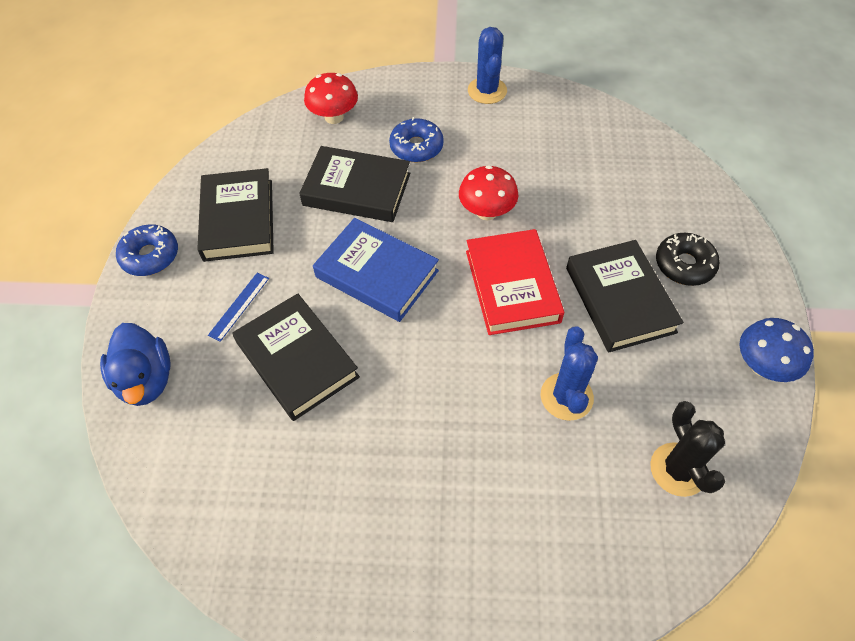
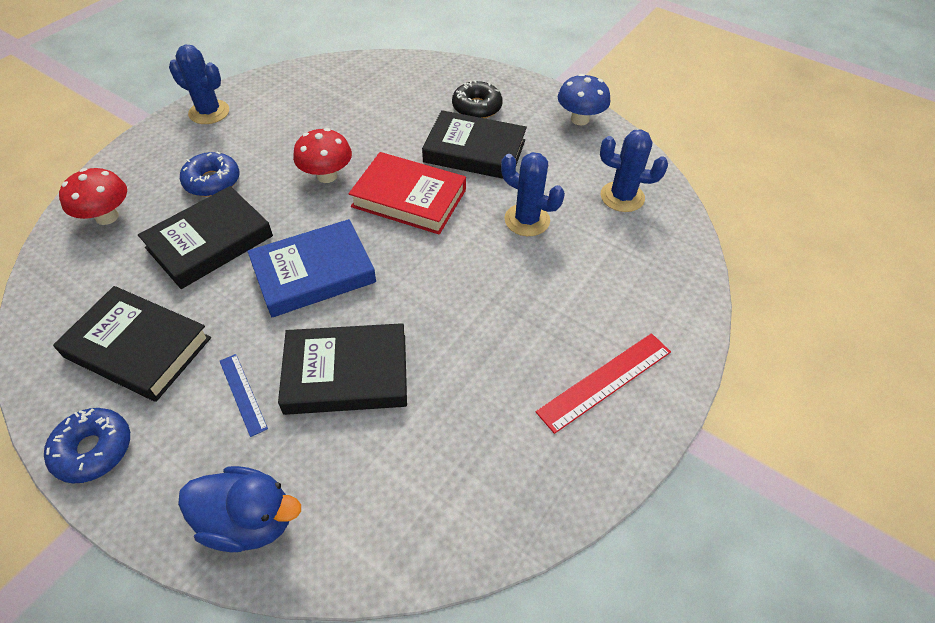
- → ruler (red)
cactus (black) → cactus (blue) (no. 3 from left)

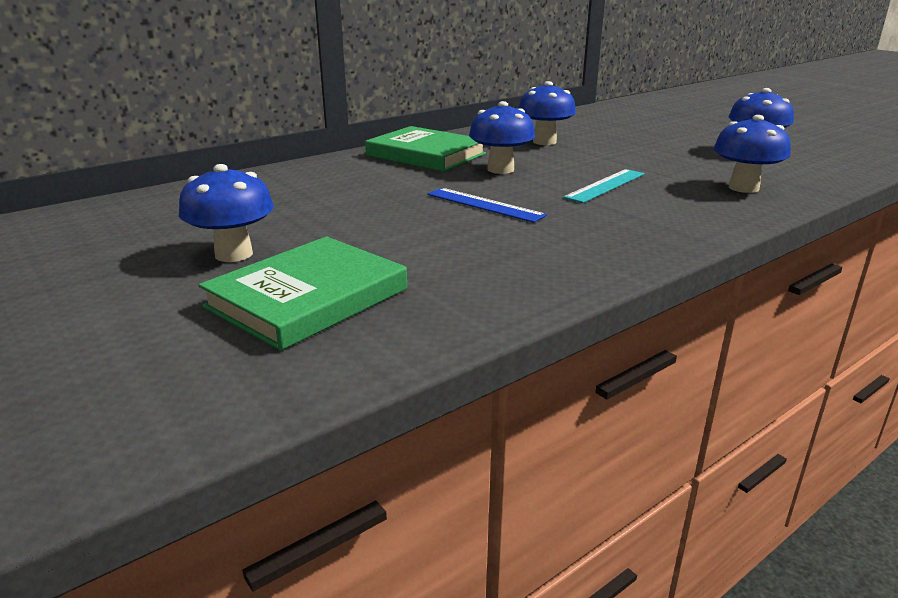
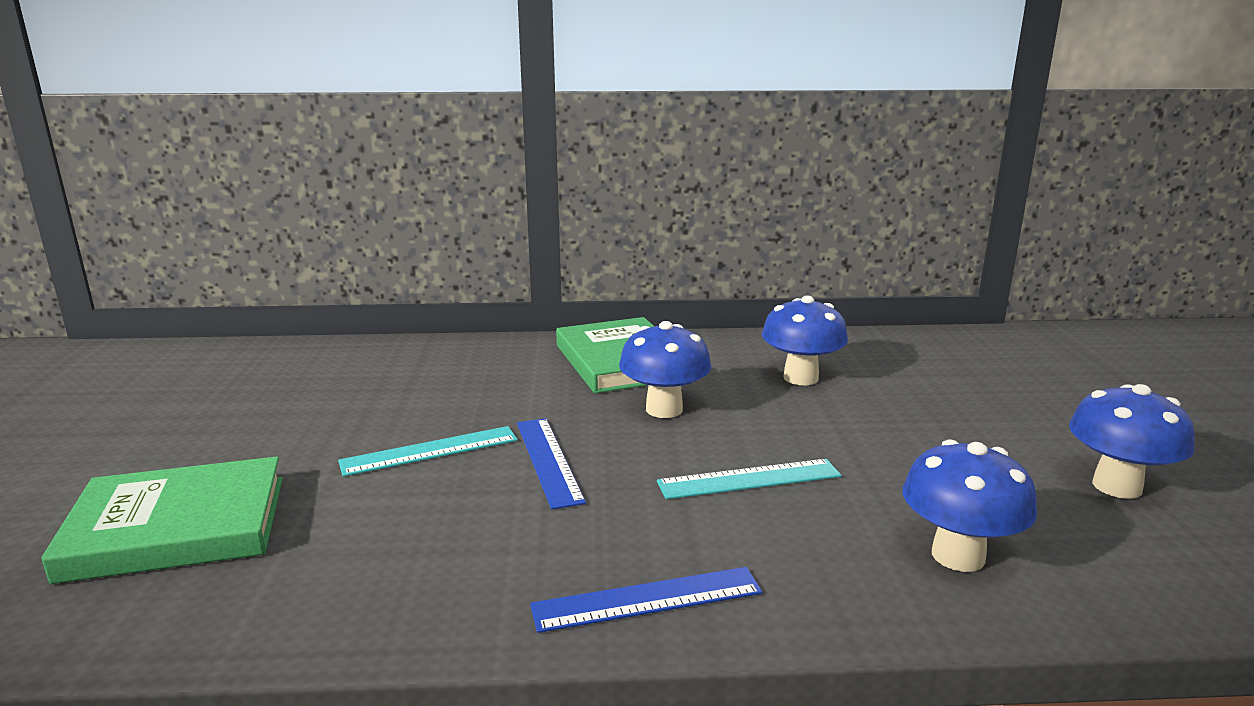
- → ruler (turquoise) (no. 1 from left)
- → ruler (blue) (no. 2 from left)
mushroom (blue) (no. 1 from left) → -

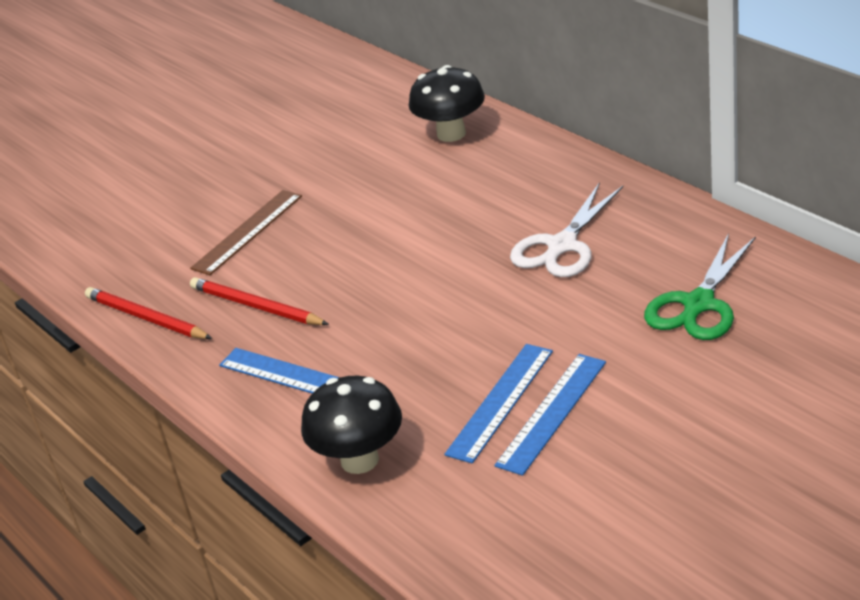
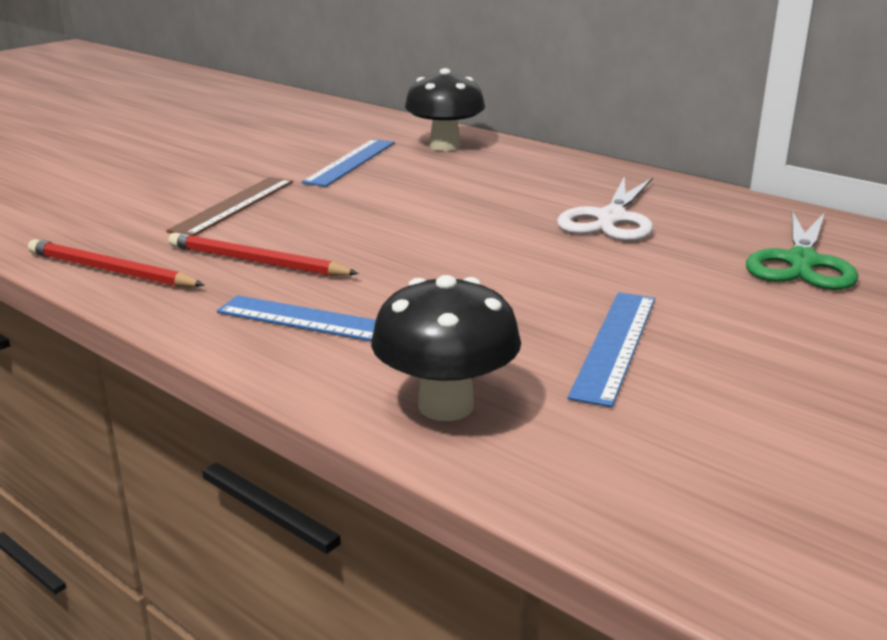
ruler (blue) (no. 3 from left in the first image) → ruler (blue) (no. 2 from left), shifted

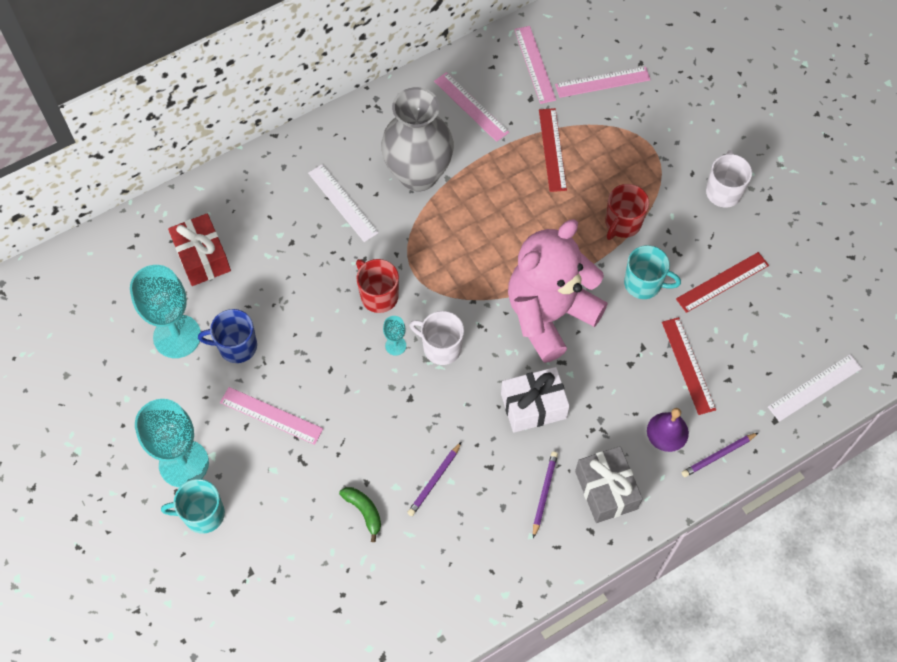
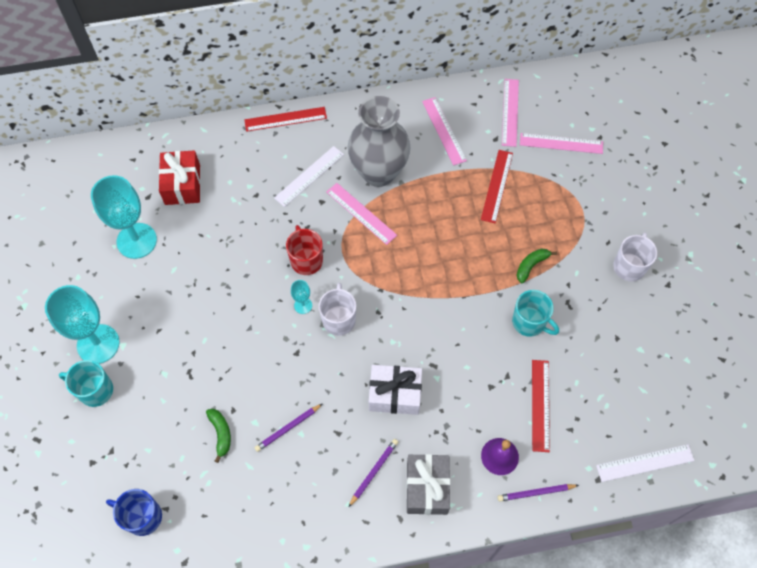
mug (blue), shifted
ruler (red) (no. 3 from left in the first image) → ruler (red) (no. 1 from left), shifted
ruler (white) (no. 1 from left), 60 degrees clockwise
mug (white) (no. 1 from left), 45 degrees clockwise
ruler (pink) (no. 1 from left), shifted
mug (red) (no. 2 from left) → banana (green) (no. 2 from left)
teddy bear (pink) → -

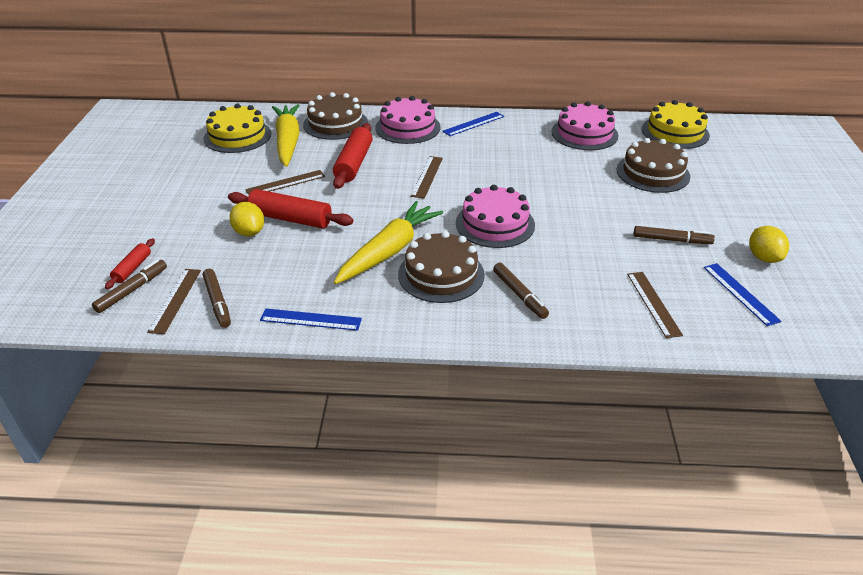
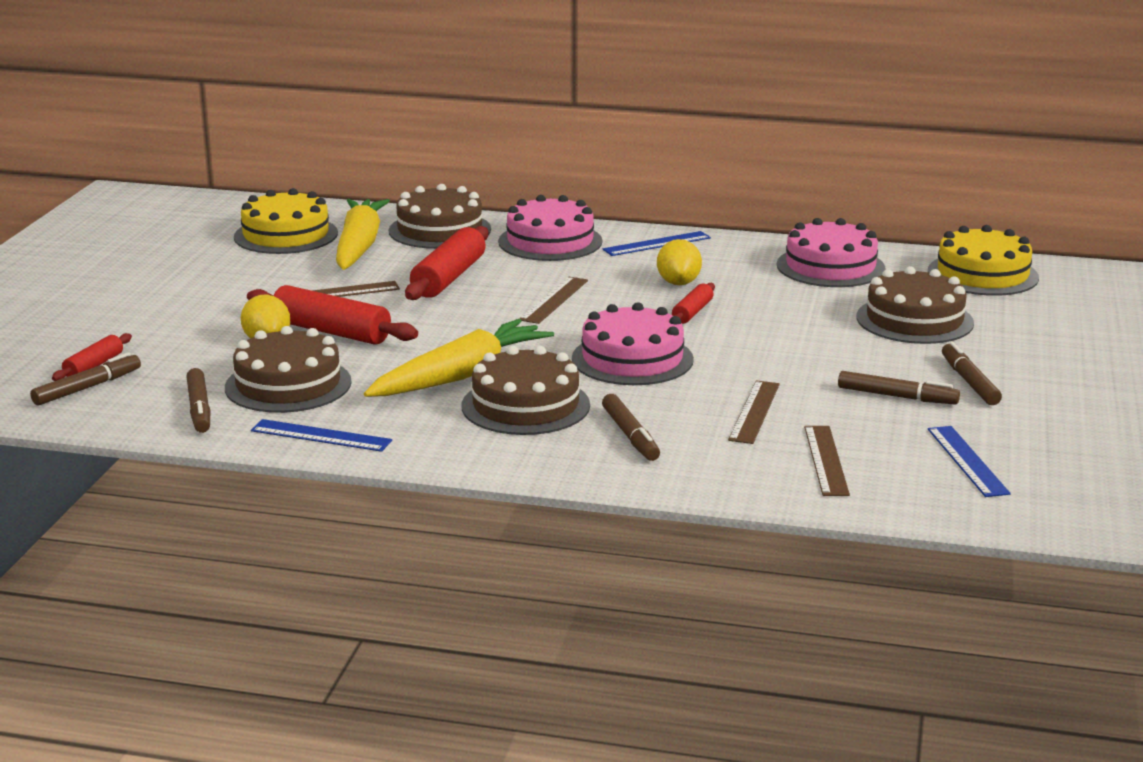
- → cake (brown) (no. 1 from left)
lemon (yellow) (no. 2 from left), shifted
- → rolling pin (red) (no. 4 from left)
ruler (brown) (no. 1 from left in the first image) → ruler (brown) (no. 3 from left), shifted
- → marker (brown) (no. 5 from left)

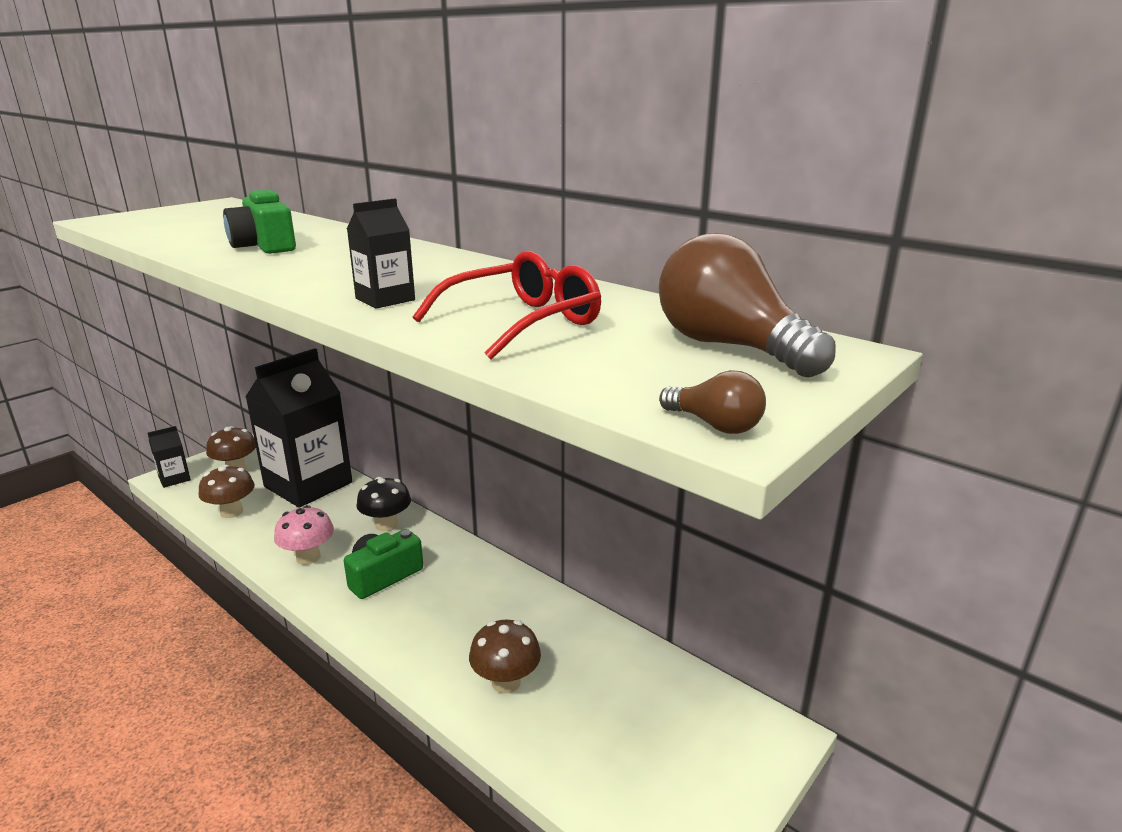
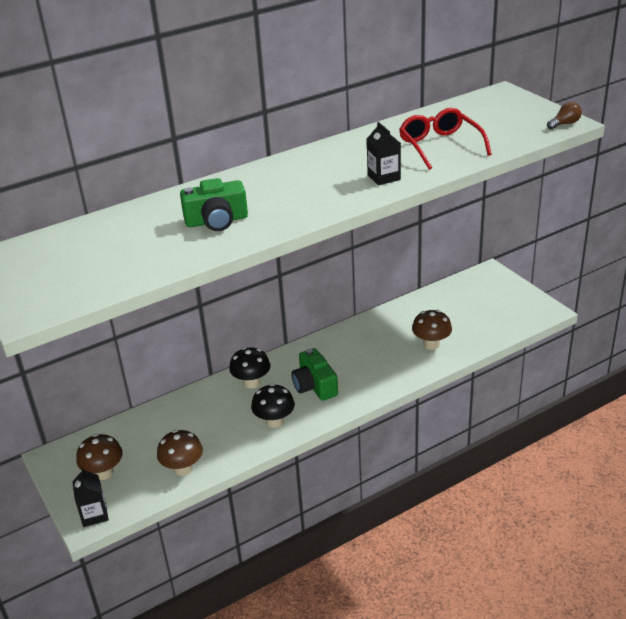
mushroom (pink) → mushroom (black) (no. 2 from left)
carton (black) (no. 2 from left) → -
light bulb (brown) (no. 2 from left) → -

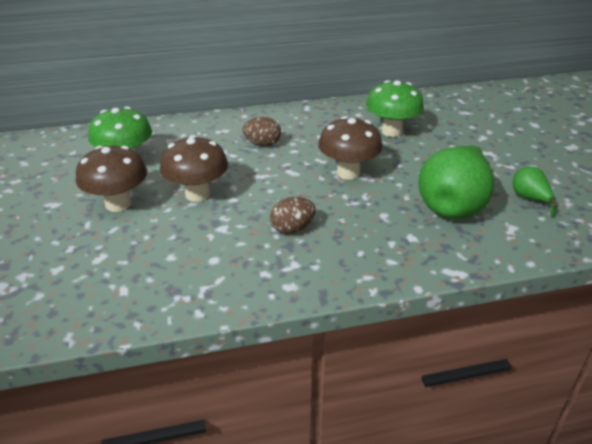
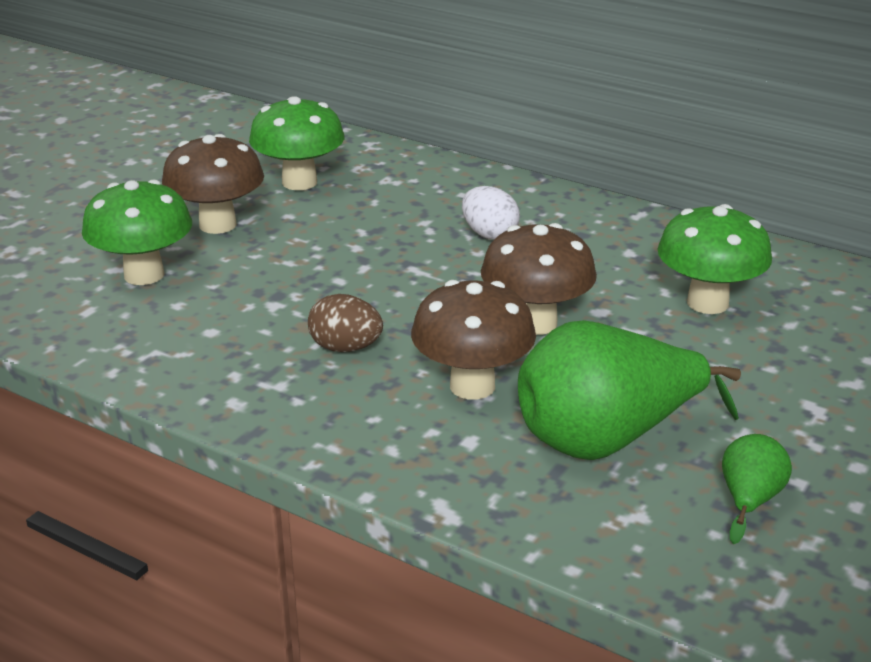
- → mushroom (green) (no. 1 from left)
mushroom (brown) (no. 2 from left), shifted
egg (brown) (no. 1 from left) → egg (white)

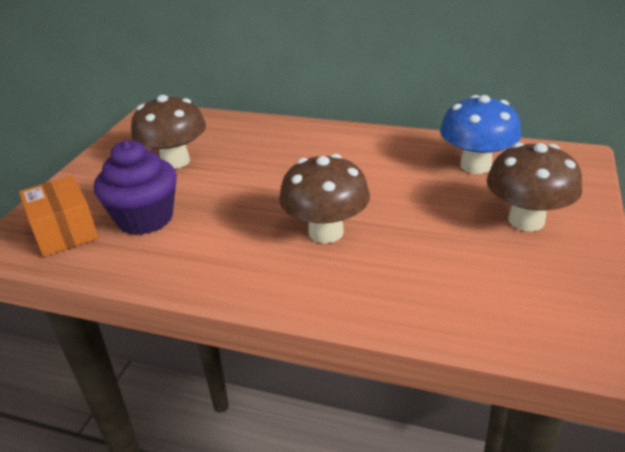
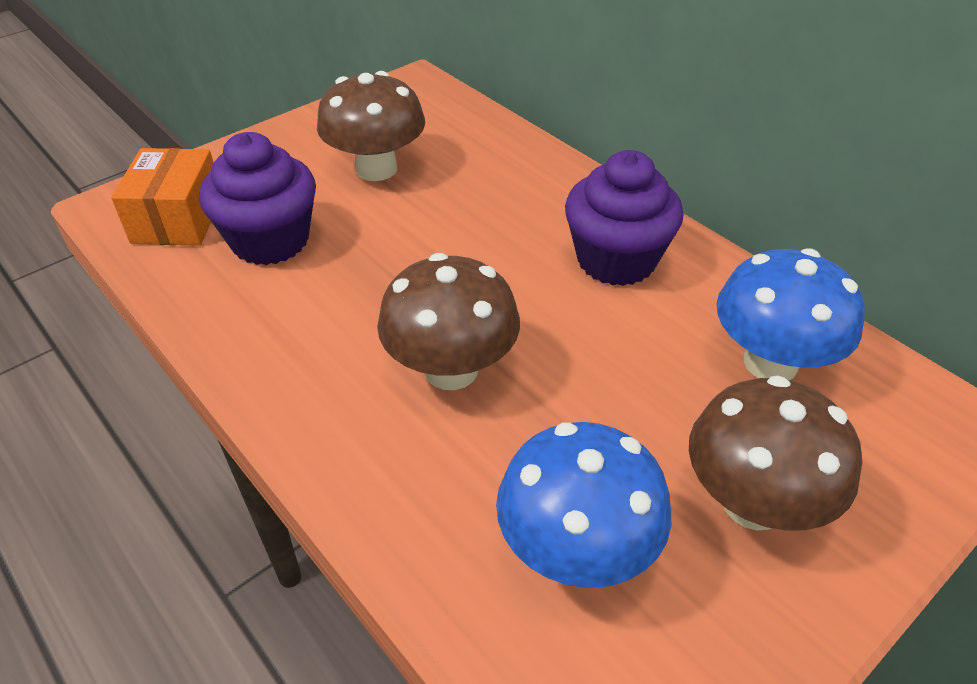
- → mushroom (blue) (no. 1 from left)
- → cupcake (purple) (no. 2 from left)

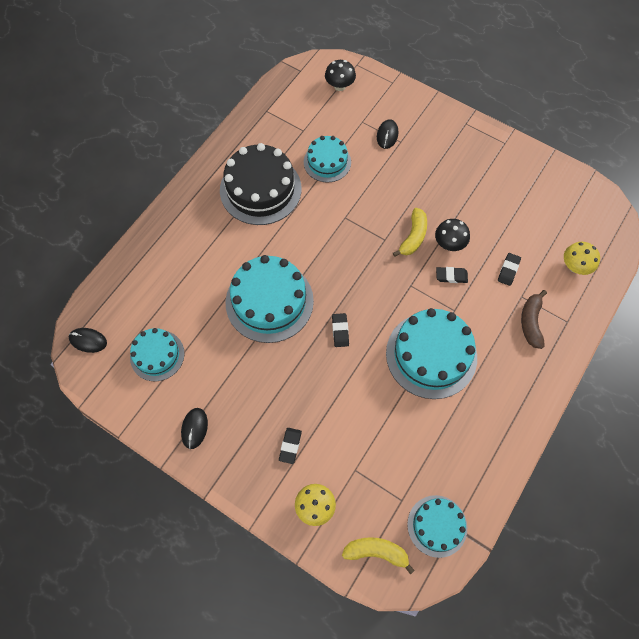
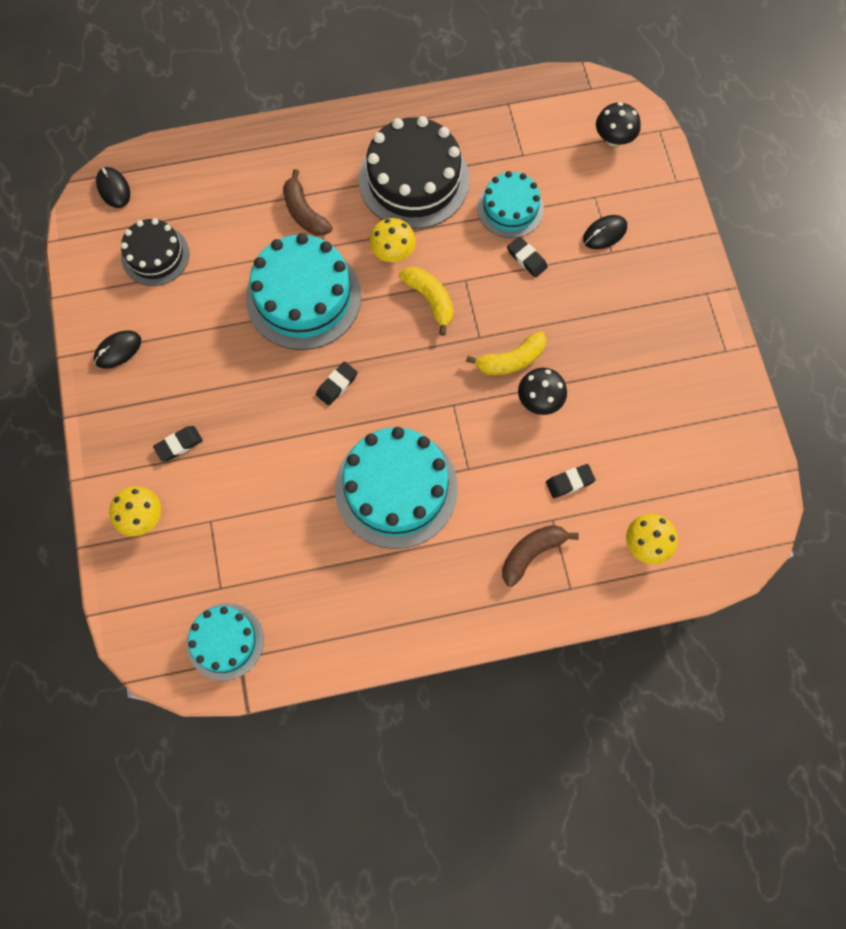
cake (turquoise) (no. 1 from left) → cake (black) (no. 1 from left)
- → banana (brown) (no. 1 from left)
- → mushroom (yellow) (no. 2 from left)
banana (yellow) (no. 1 from left), shifted
eraser (black) (no. 3 from left), shifted

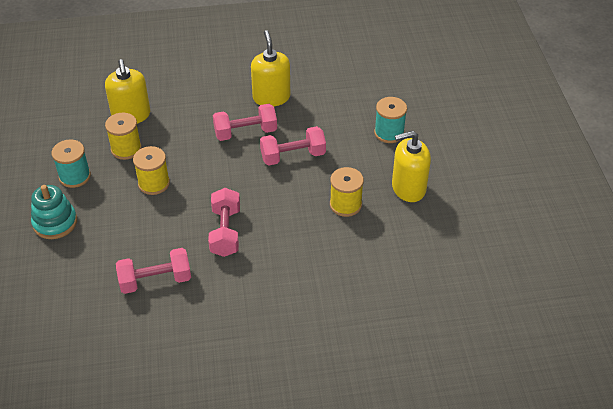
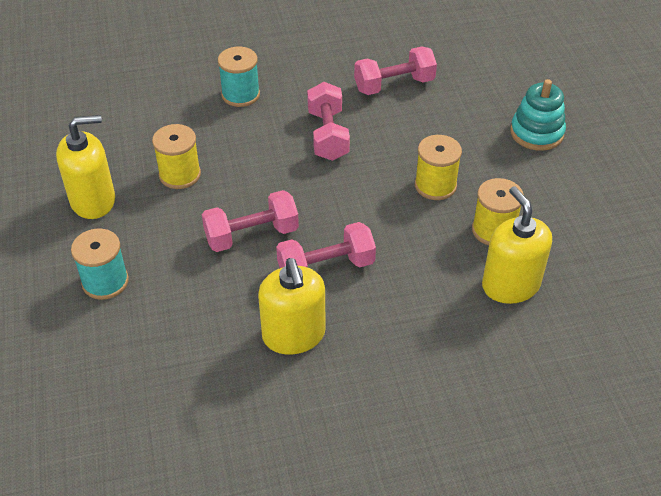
spool (turquoise) (no. 1 from left in the first image) → spool (turquoise) (no. 2 from left), shifted

